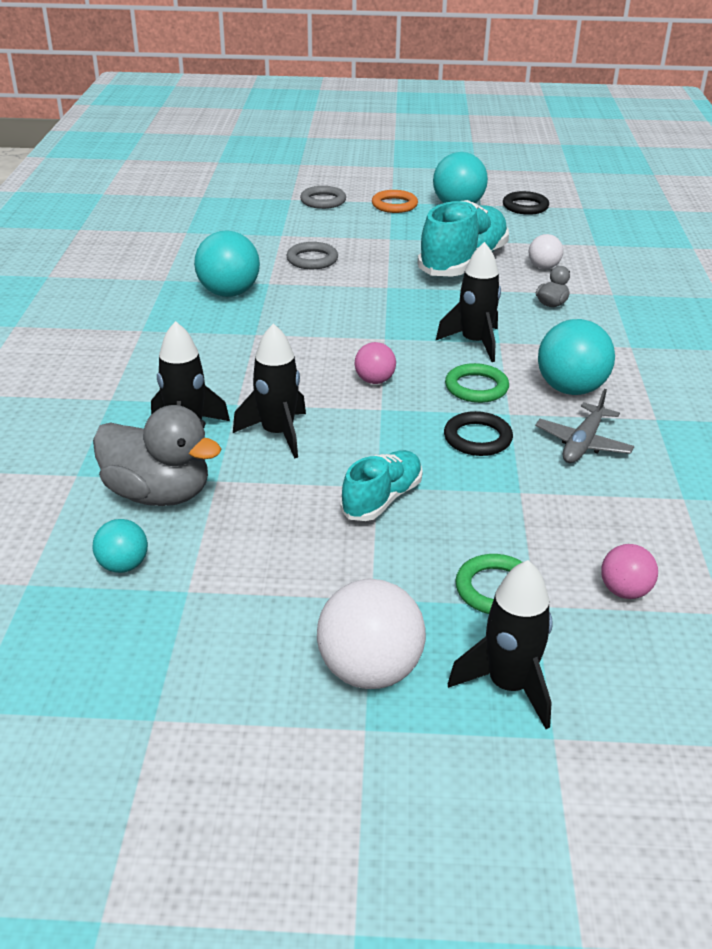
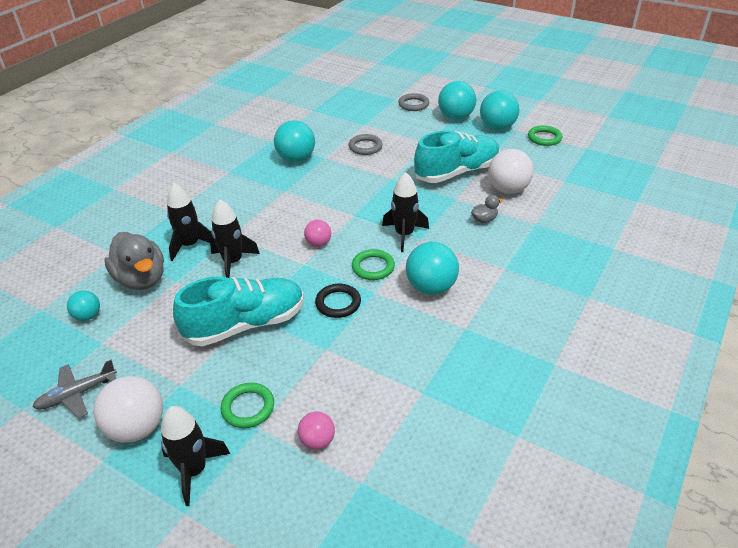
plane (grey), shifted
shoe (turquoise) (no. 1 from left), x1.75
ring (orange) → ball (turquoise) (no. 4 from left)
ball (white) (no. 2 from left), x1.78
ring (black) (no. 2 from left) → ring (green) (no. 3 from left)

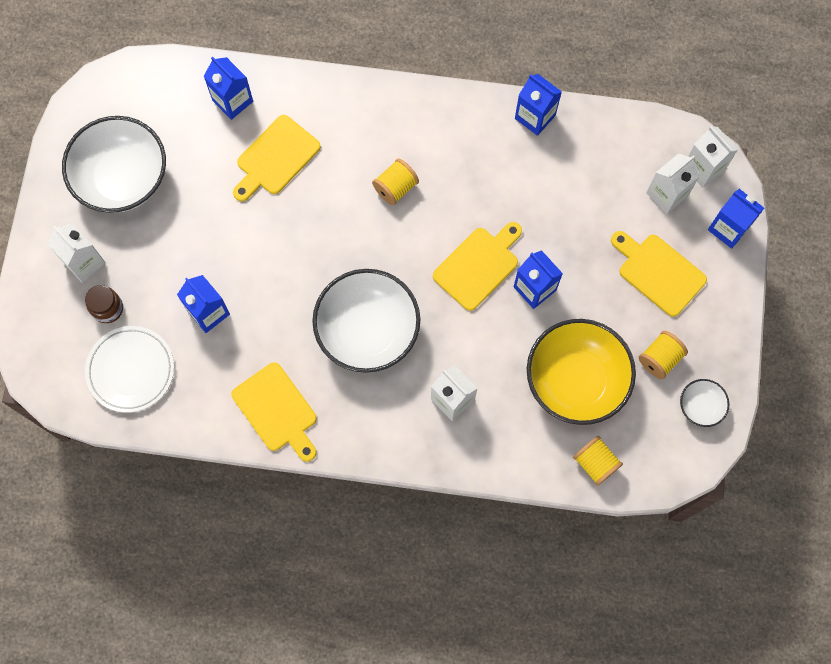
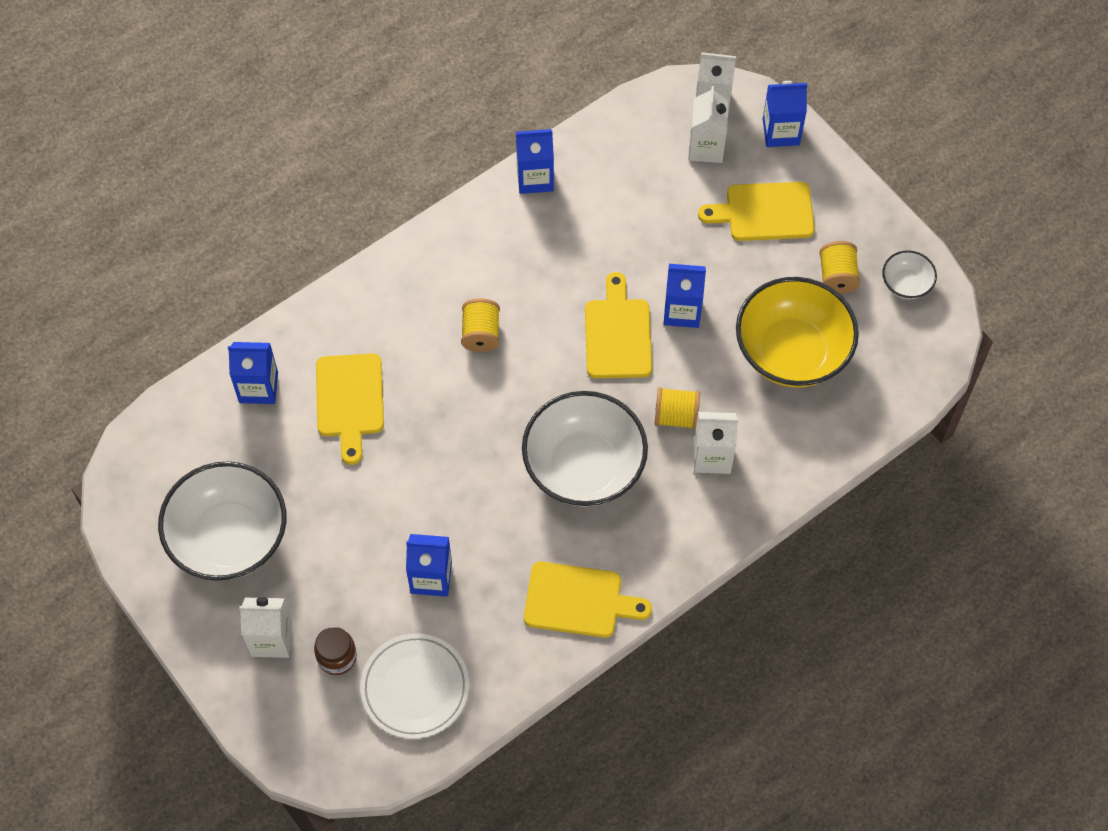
spool (yellow) (no. 2 from left), shifted

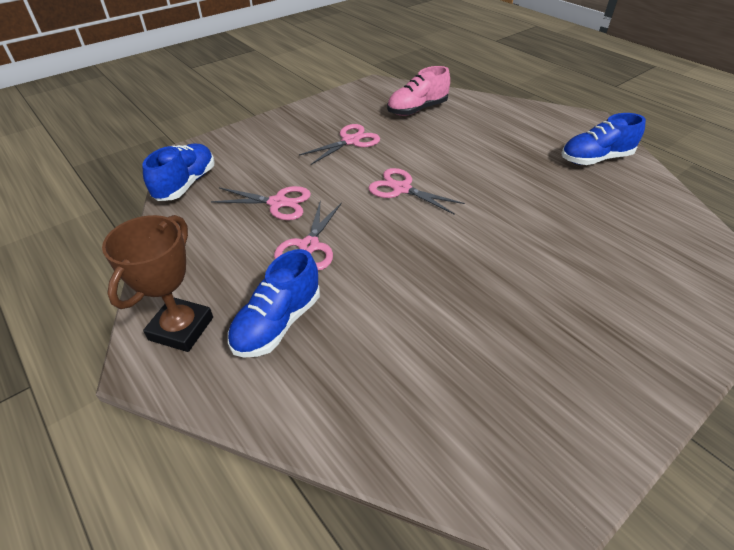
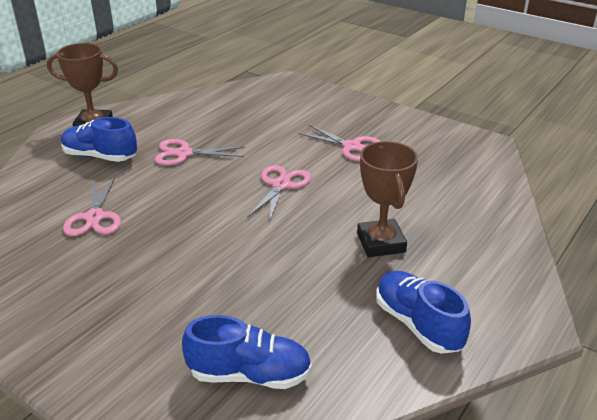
scissors (pink) (no. 1 from left), shifted
shoe (blue) (no. 1 from left in the first image) → shoe (blue) (no. 2 from left), shifted
- → trophy (brown) (no. 2 from left)
shoe (pink) → -

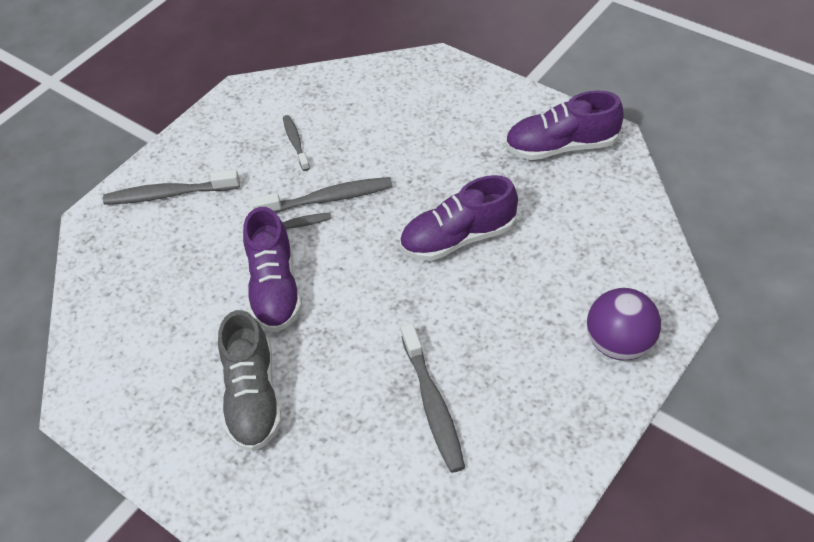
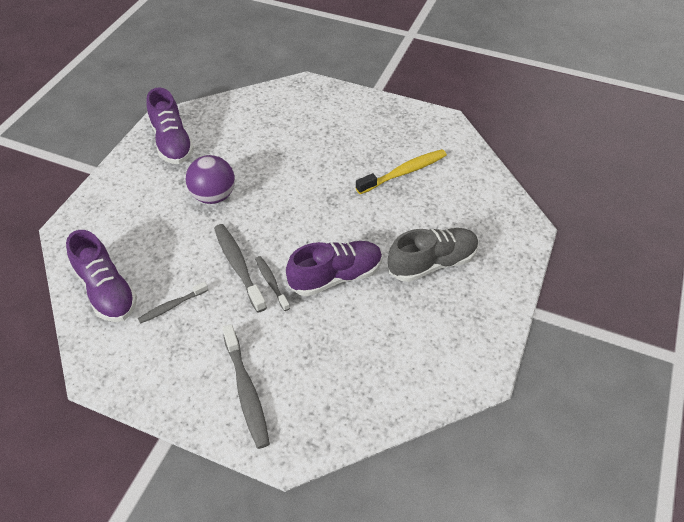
shoe (purple) (no. 2 from left in the first image) → shoe (purple) (no. 1 from left), shifted
ball (purple), shifted
toothbrush (grey) (no. 5 from left) → toothbrush (yellow)

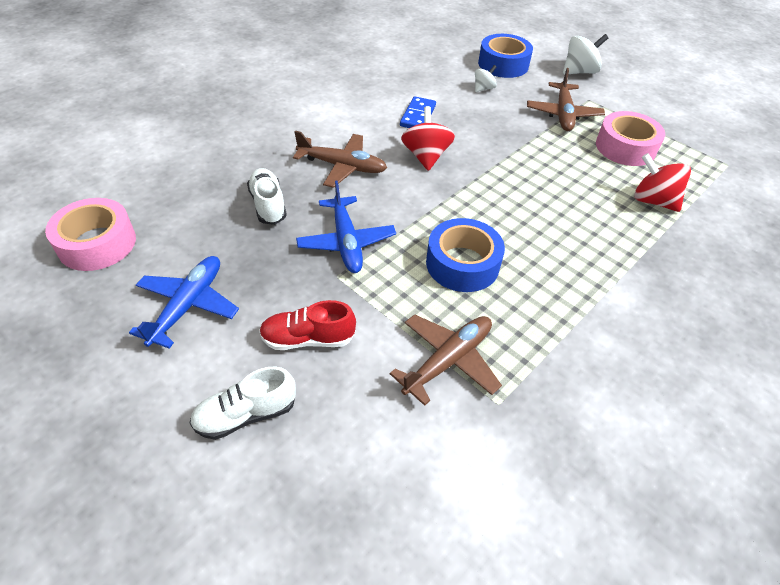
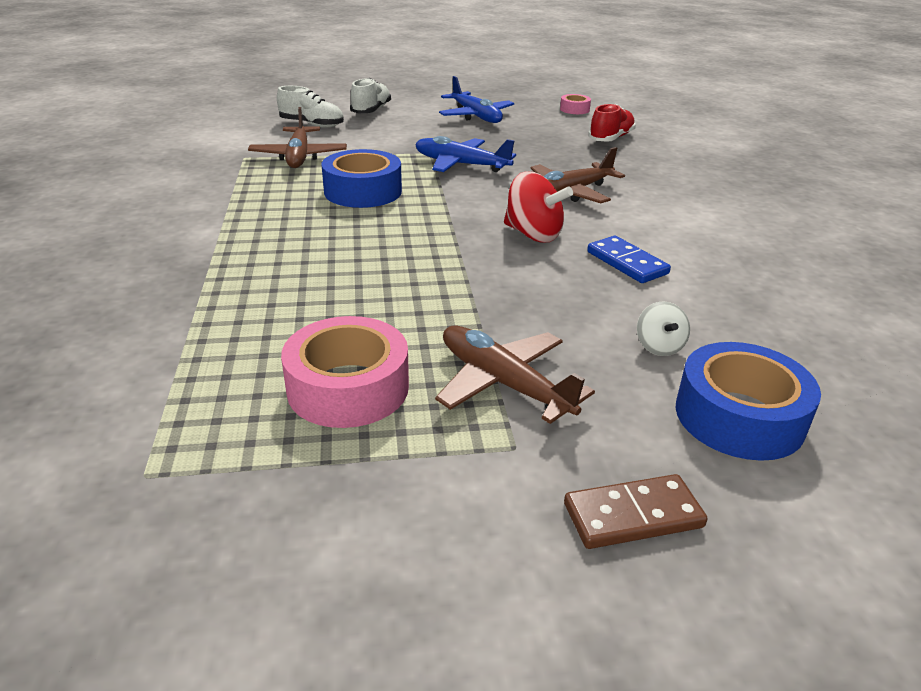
shoe (white) (no. 2 from left in the first image) → shoe (white) (no. 1 from left), shifted
tape (pink) (no. 1 from left in the first image) → tape (pink) (no. 2 from left), x0.51
spinning top (white) (no. 2 from left) → domino (brown)
shoe (red), shifted
spinning top (red) (no. 2 from left) → -

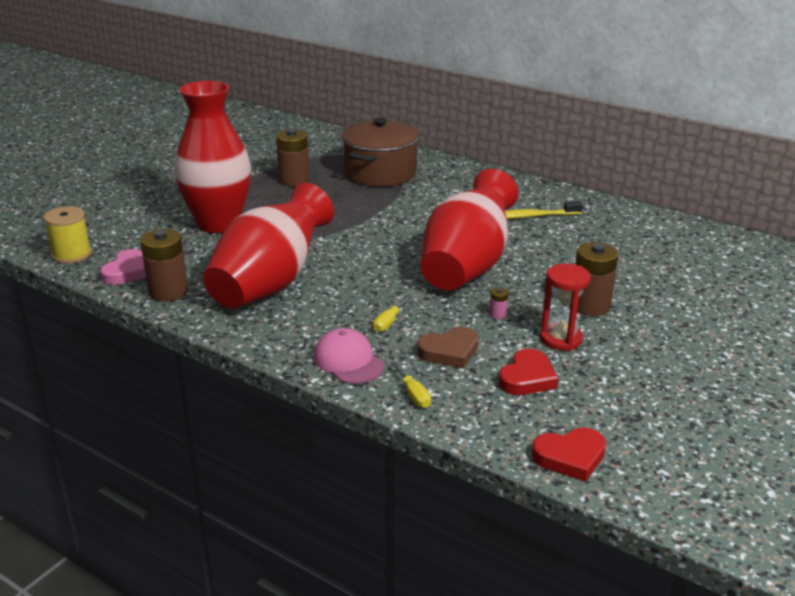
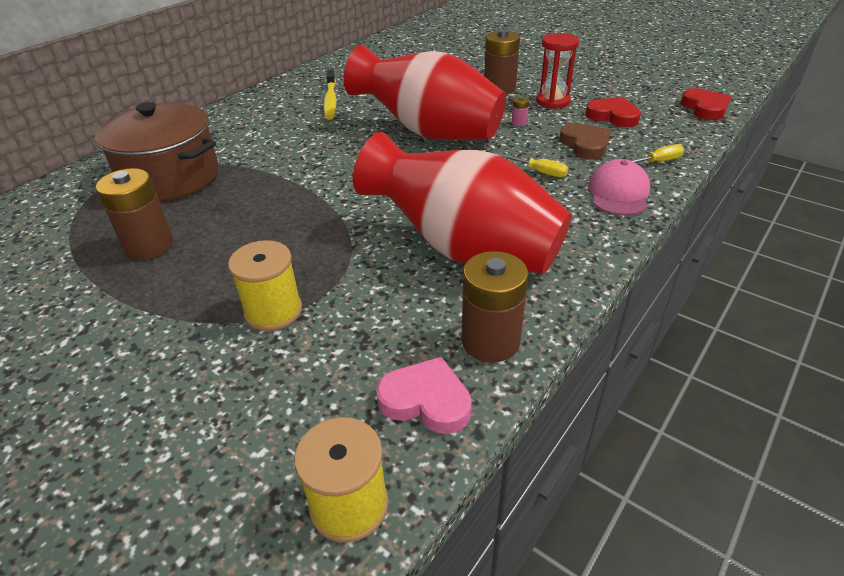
vase (red) (no. 1 from left) → spool (yellow) (no. 1 from left)
cap (pink), 135 degrees clockwise

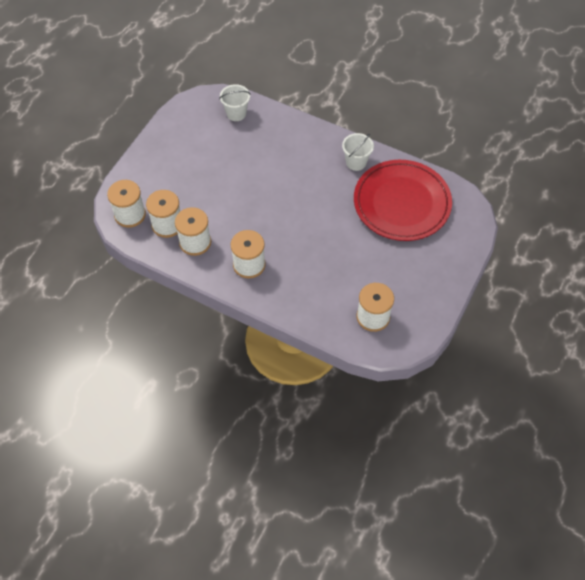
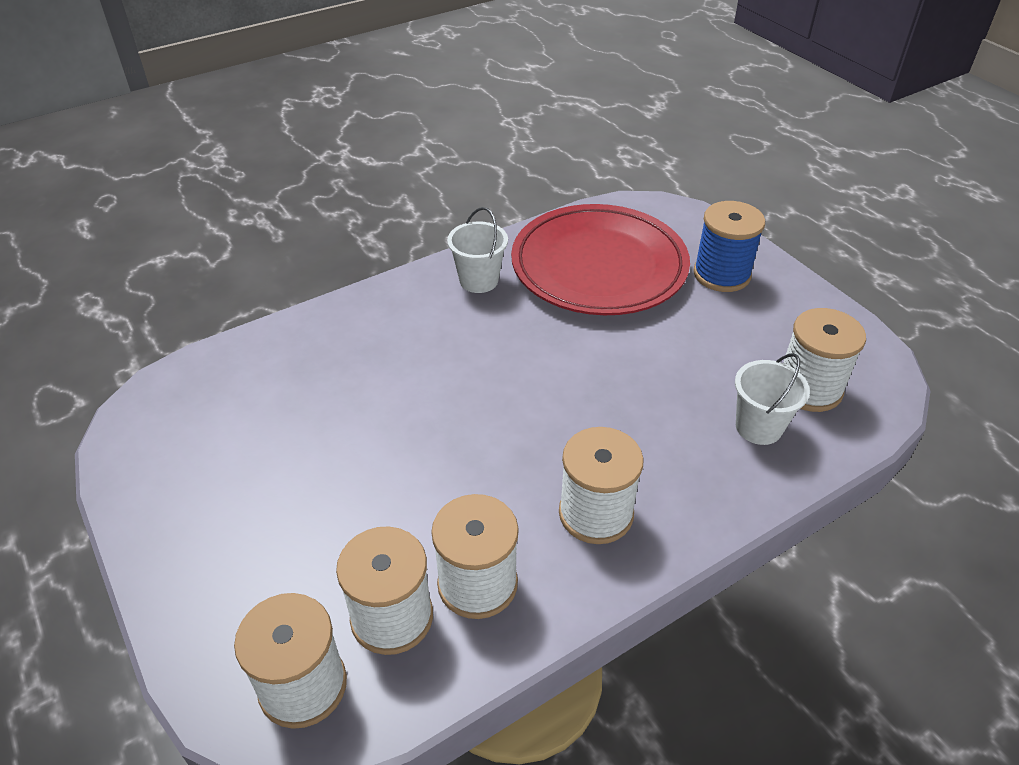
- → spool (blue)
bucket (white) (no. 1 from left in the first image) → bucket (white) (no. 2 from left), shifted

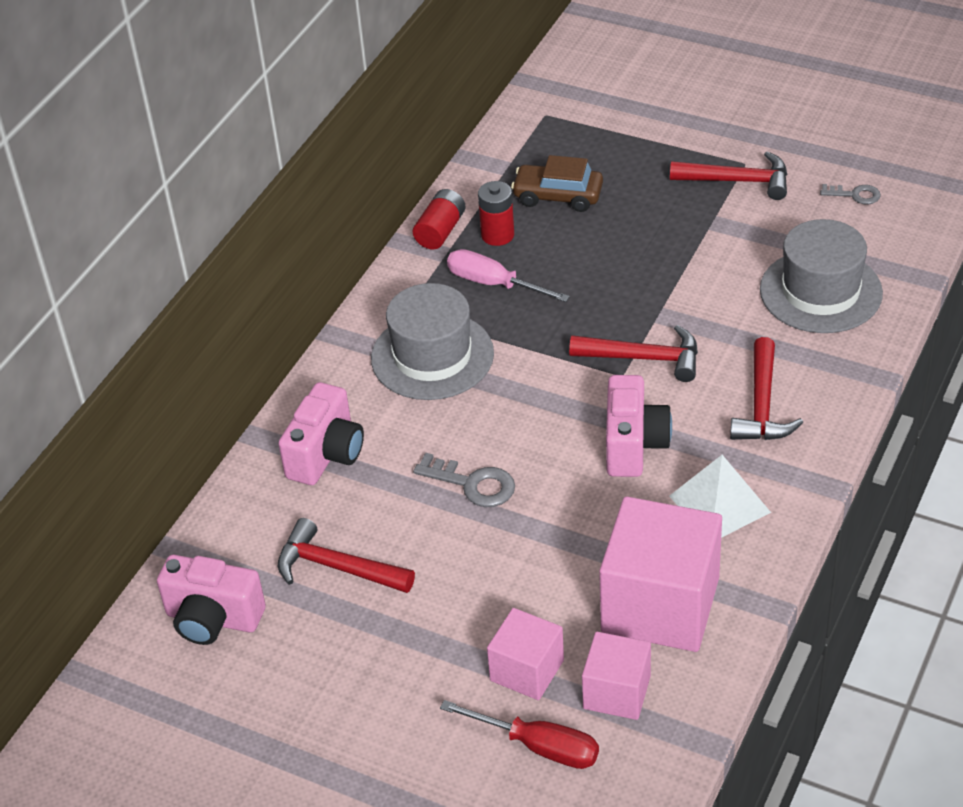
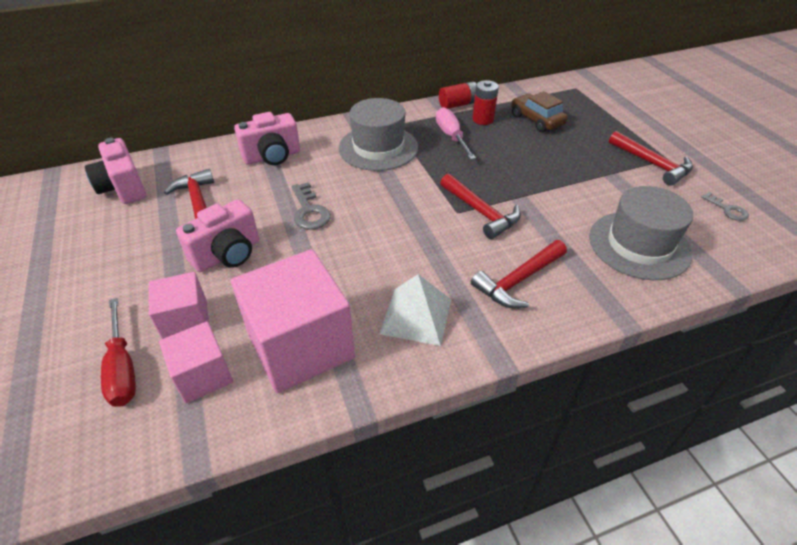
camera (pink) (no. 3 from left in the first image) → camera (pink) (no. 2 from left), shifted

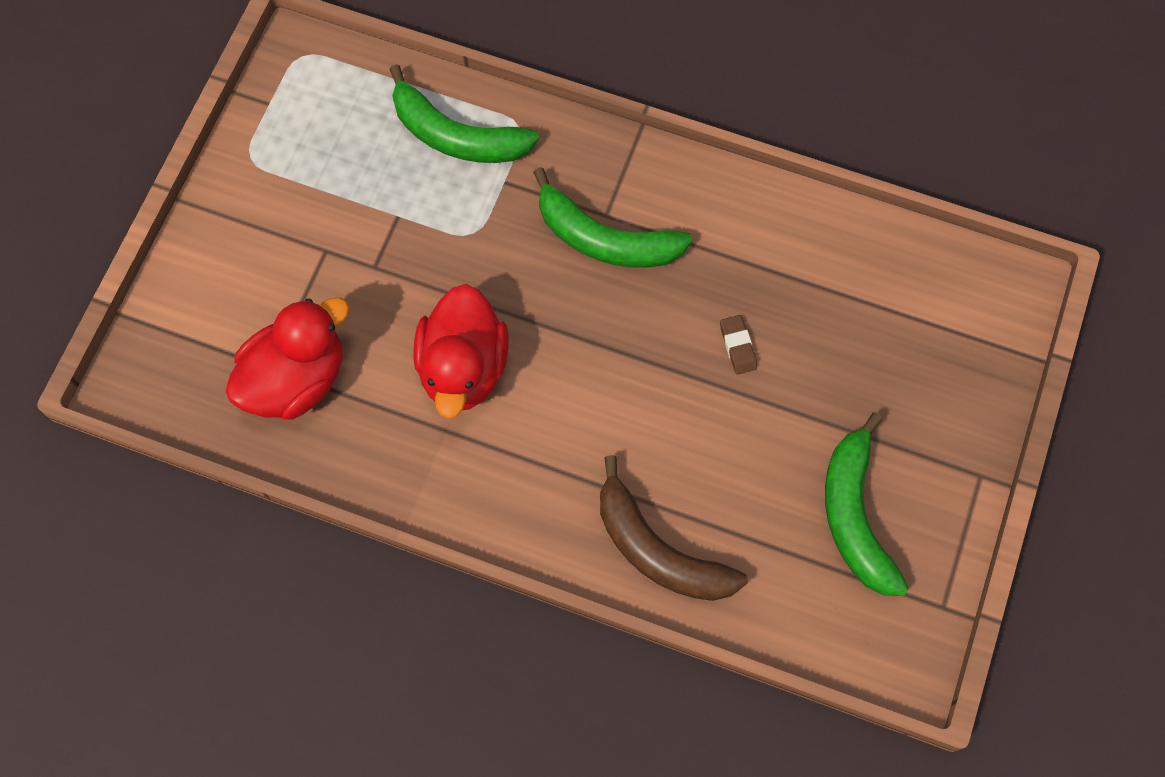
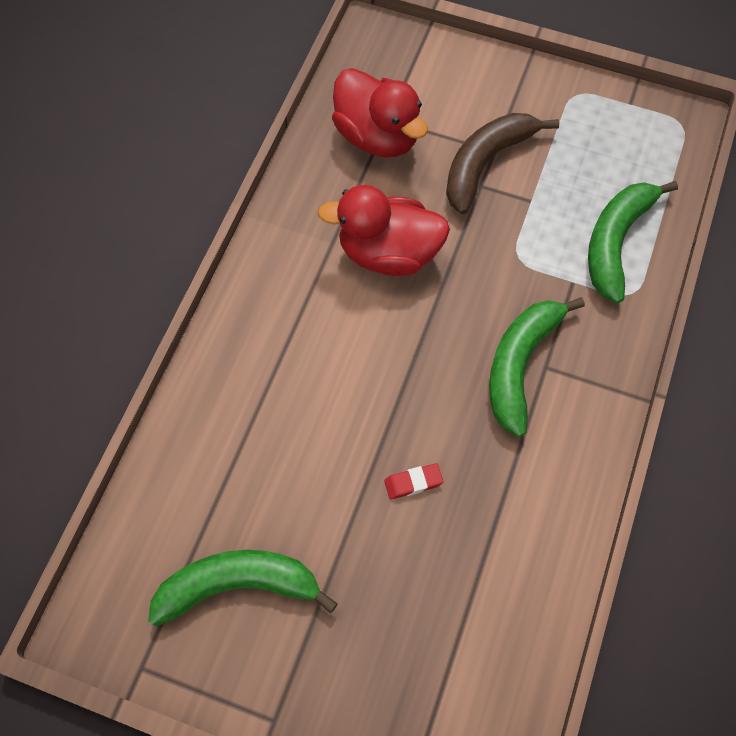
eraser (brown) → eraser (red)
banana (brown), shifted

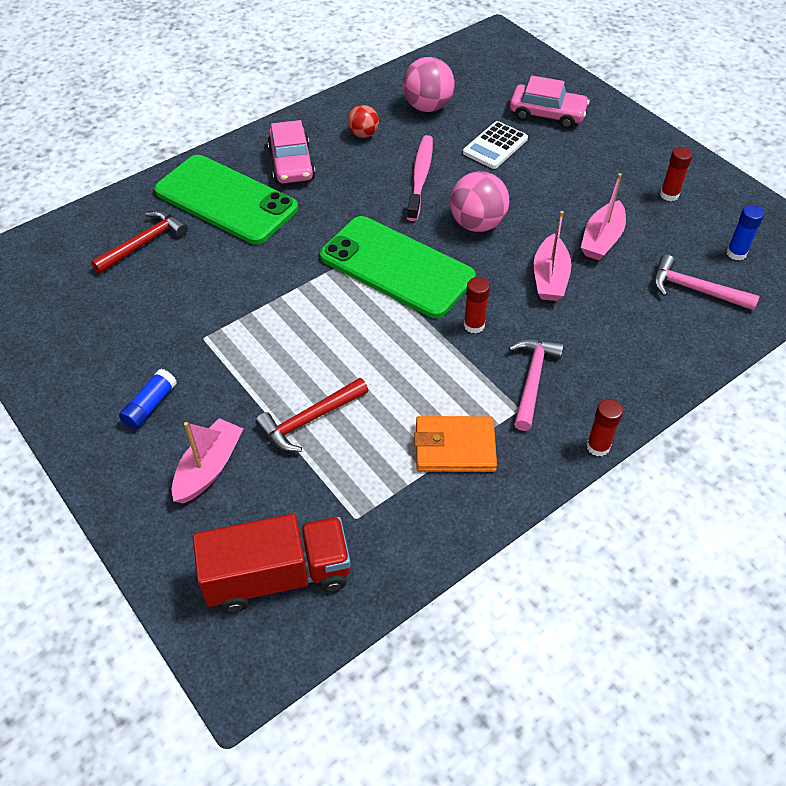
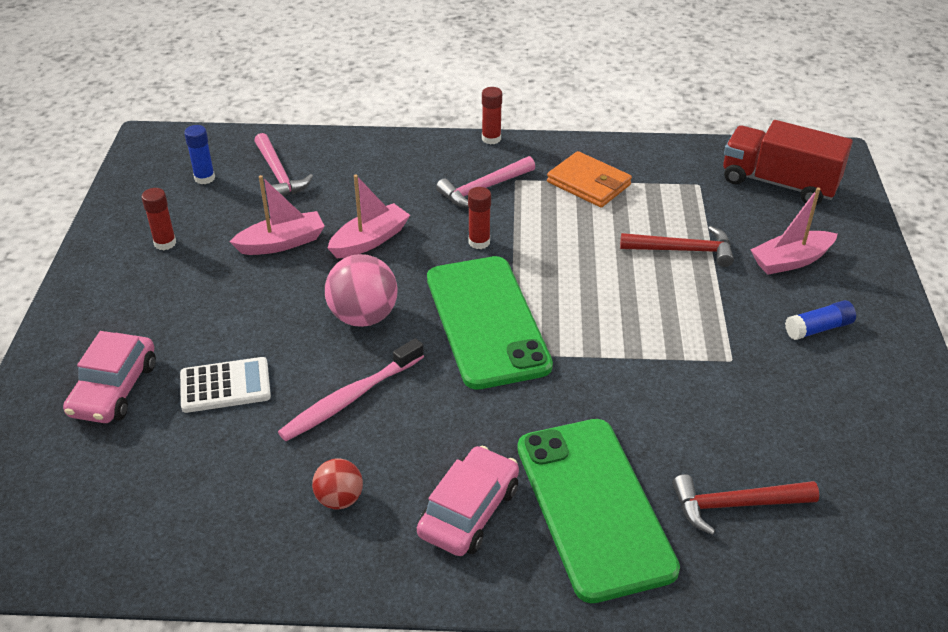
car (pink) (no. 2 from left in the first image) → car (pink) (no. 1 from left), 135 degrees counterclockwise
ball (pink) (no. 1 from left) → -

